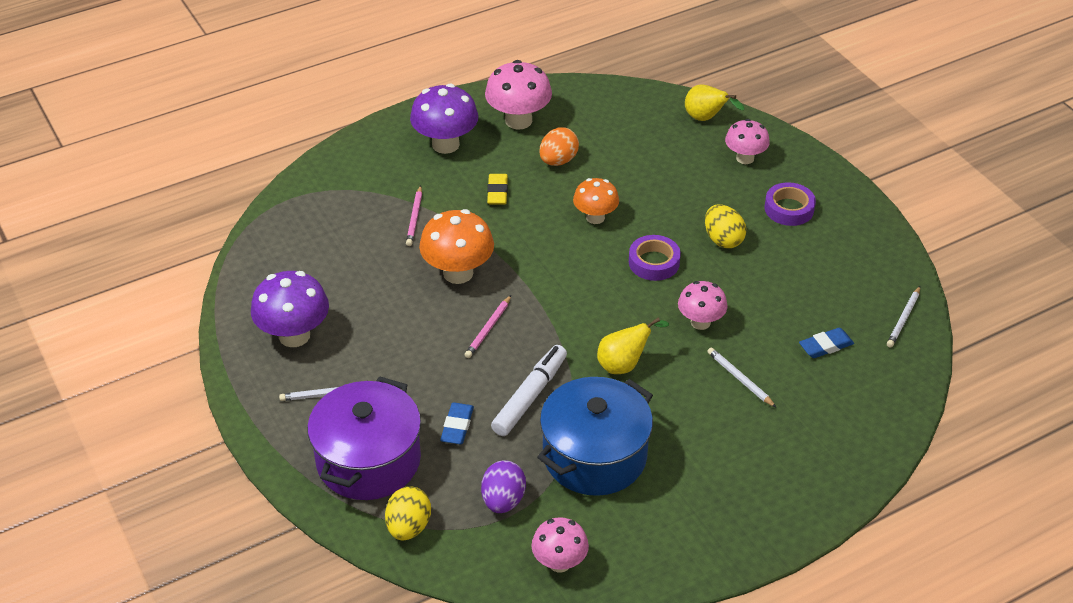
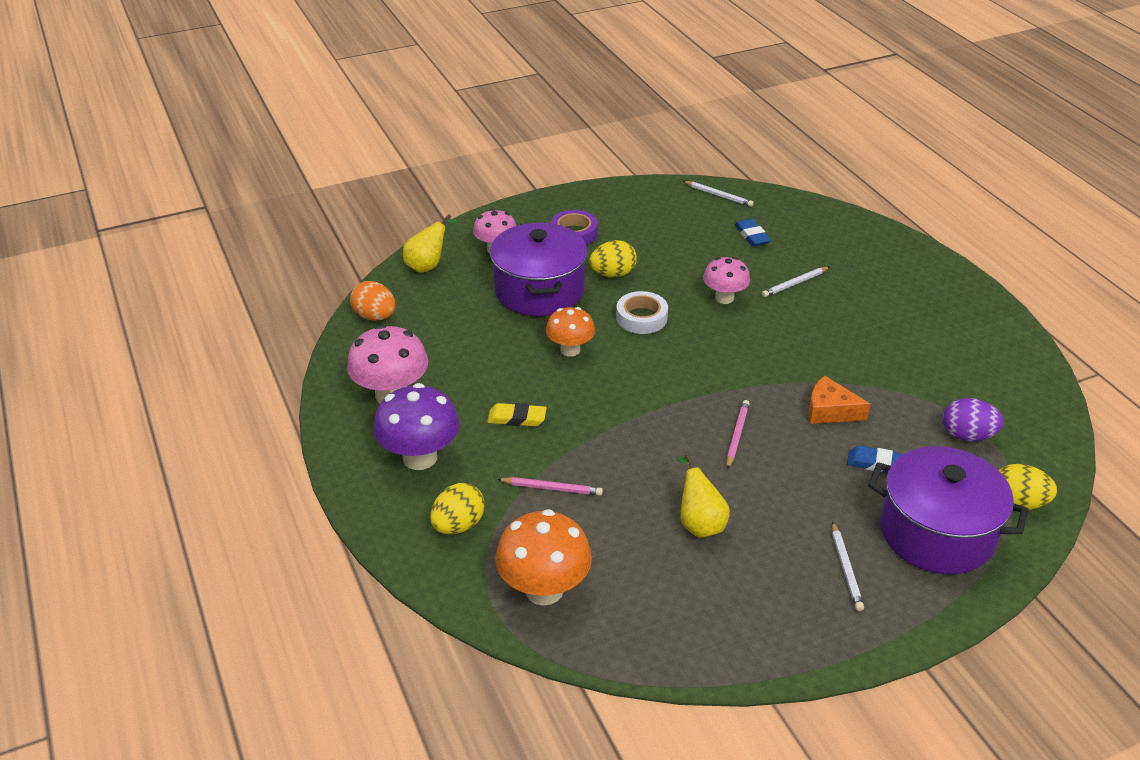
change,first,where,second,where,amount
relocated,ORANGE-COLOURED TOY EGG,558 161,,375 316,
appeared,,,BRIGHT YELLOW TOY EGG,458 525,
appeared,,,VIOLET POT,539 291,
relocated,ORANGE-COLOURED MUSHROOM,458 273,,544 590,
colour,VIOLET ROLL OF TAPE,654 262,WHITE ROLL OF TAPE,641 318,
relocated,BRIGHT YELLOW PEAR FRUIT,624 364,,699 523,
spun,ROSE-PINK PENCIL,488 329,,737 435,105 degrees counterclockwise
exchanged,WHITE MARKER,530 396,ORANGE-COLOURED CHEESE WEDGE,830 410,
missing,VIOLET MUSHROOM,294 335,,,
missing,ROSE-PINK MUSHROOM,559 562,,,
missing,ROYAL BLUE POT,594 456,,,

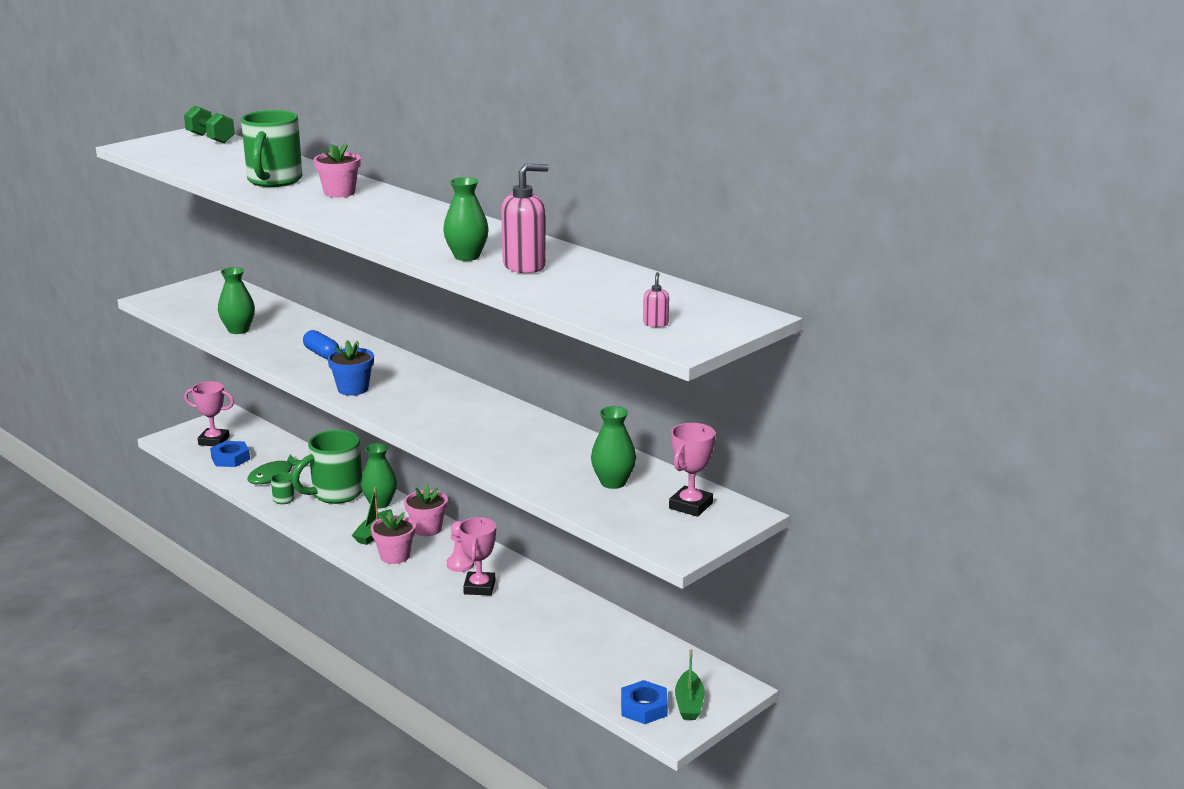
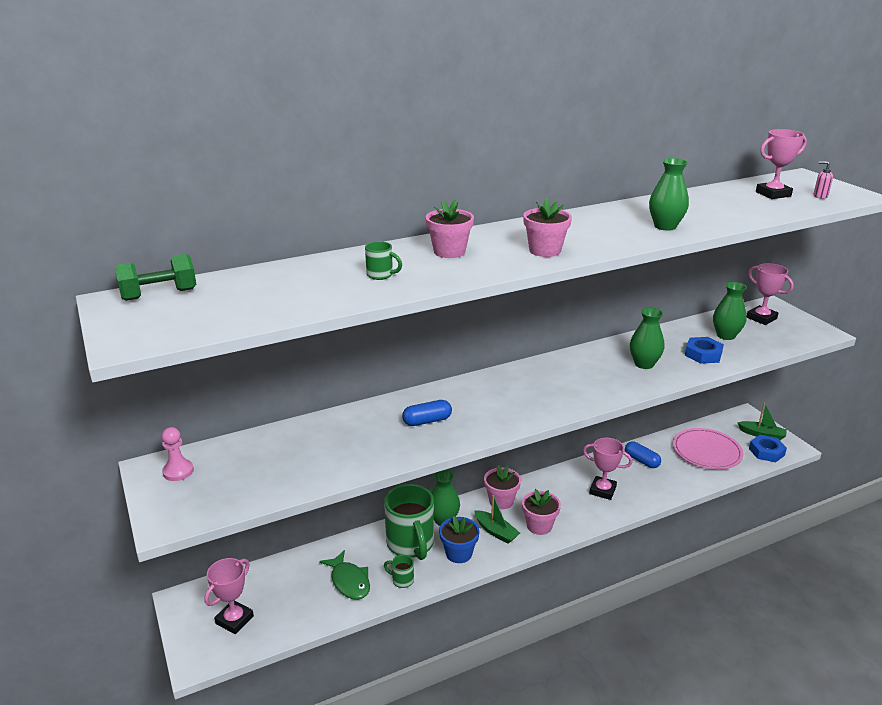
change,first,where,second,where,amount
relocated,ROSE-PINK GAME PAWN,460 564,,178 471,
size,LEAF-GREEN COFFEE MUG,274 181,,381 275,x0.43
relocated,ROYAL BLUE FLOWER POT,353 389,,459 553,
appeared,,,ROSE-PINK FLOWER POT,545 250,
appeared,,,ROYAL BLUE CAPSULE,641 461,
relocated,LEAF-GREEN VASE,238 330,,644 364,
appeared,,,ROSE-PINK DINNER PLATE,706 451,
relocated,ROYAL BLUE NUT,230 458,,703 354,
appeared,,,ROSE-PINK TROPHY,773 194,
missing,ROSE-PINK PUMP BOTTLE,524 266,,,

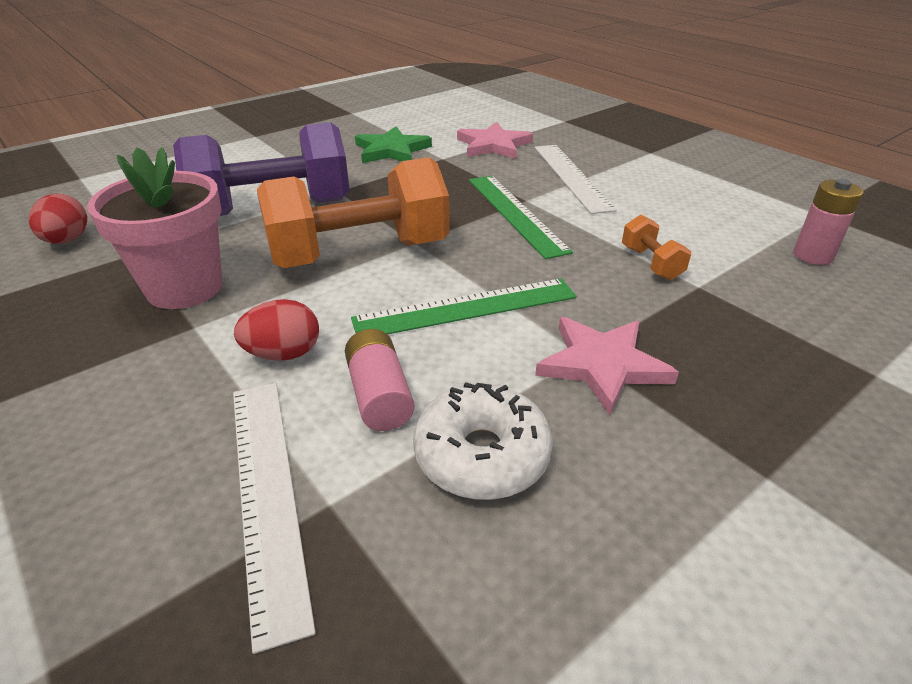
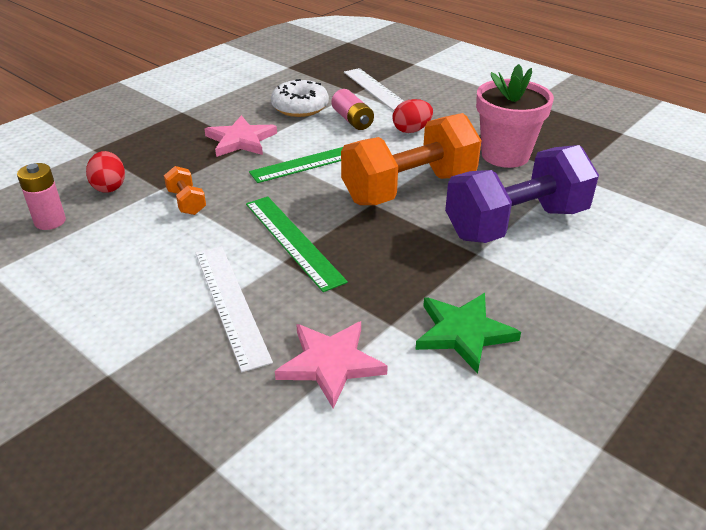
change,first,where,second,where,amount
relocated,SCARLET TOY EGG,67 240,,109 187,

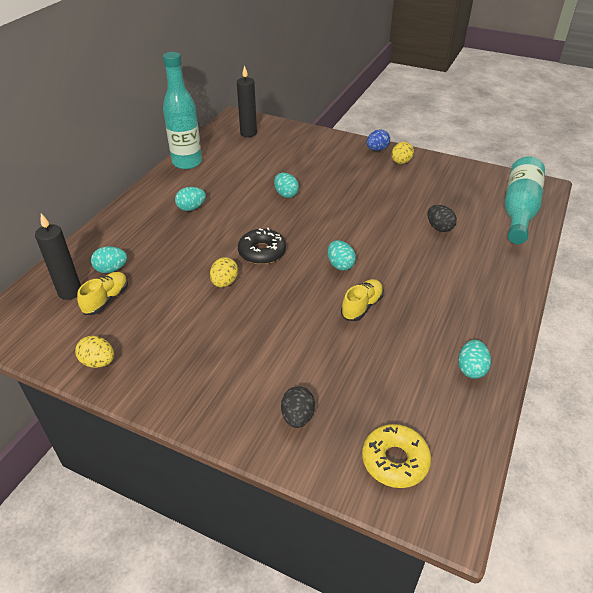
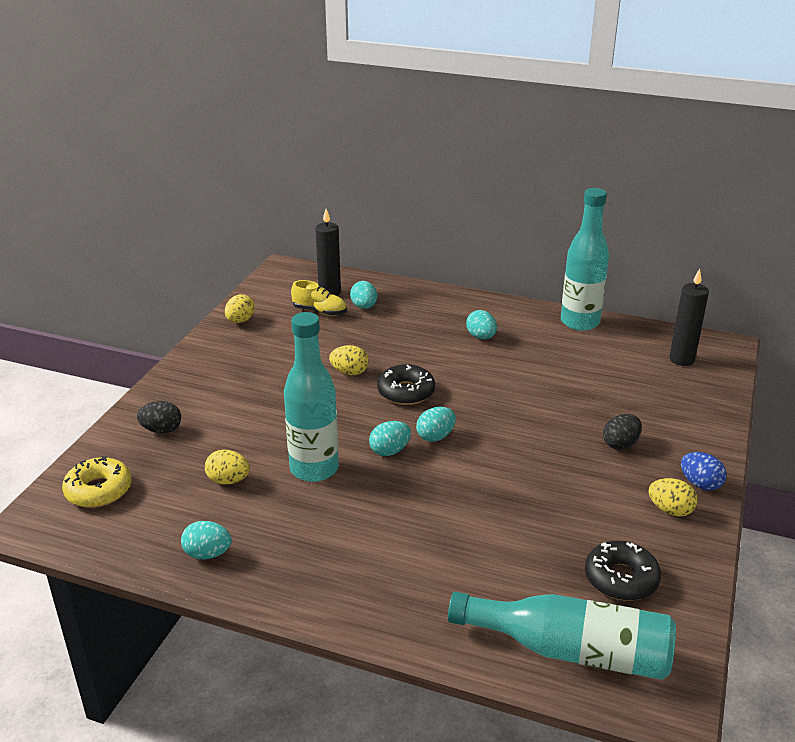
change,first,where,second,where,amount
appeared,,,BRIGHT YELLOW TOY EGG,228 480,
exchanged,BRIGHT YELLOW SNEAKER,362 306,AQUA DRINK BOTTLE,314 469,
relocated,AQUA TOY EGG,286 194,,435 436,
appeared,,,JET-BLACK DONUT,621 578,
relocated,JET-BLACK TOY EGG,439 228,,620 444,

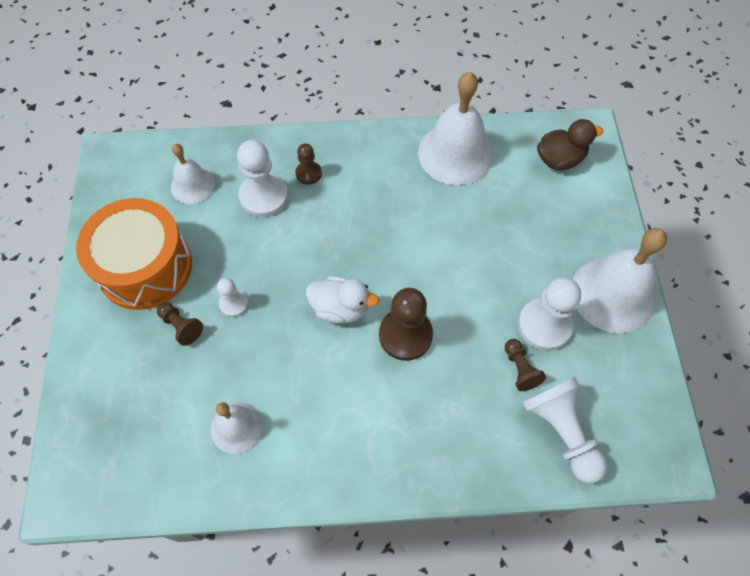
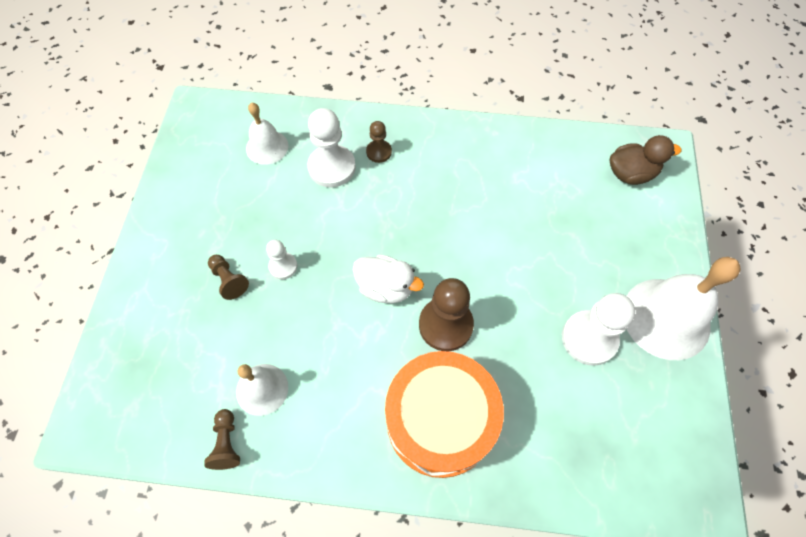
change,first,where,second,where,amount
relocated,DARK BROWN GAME PAWN,520 369,,227 443,
relocated,ORANGE-COLOURED SNARE DRUM,145 267,,440 421,
missing,WHITE SCHOOL BELL,455 153,,,
missing,WHITE GAME PAWN,561 431,,,

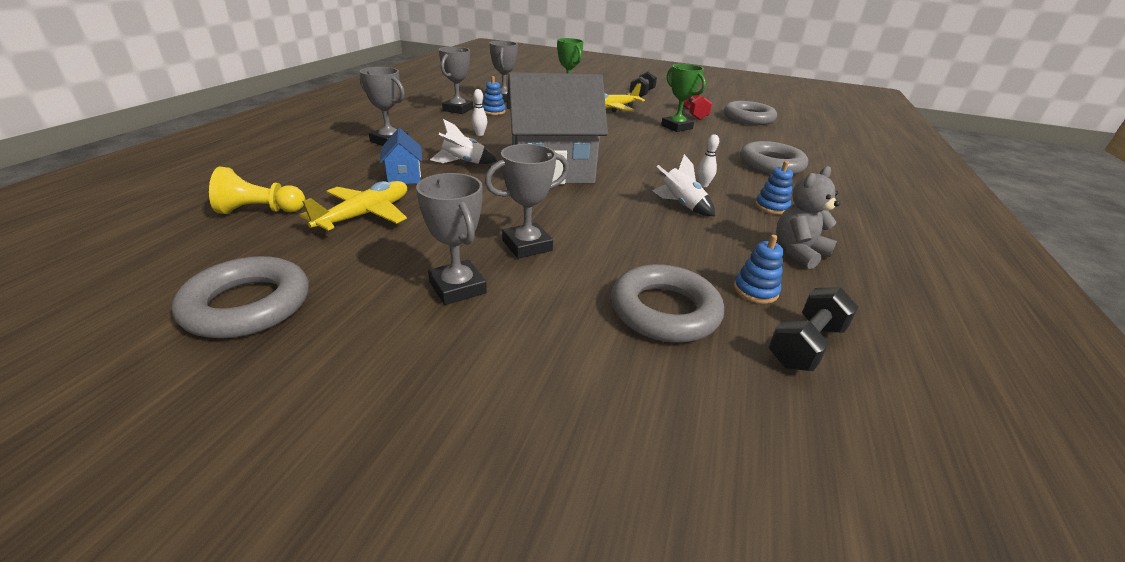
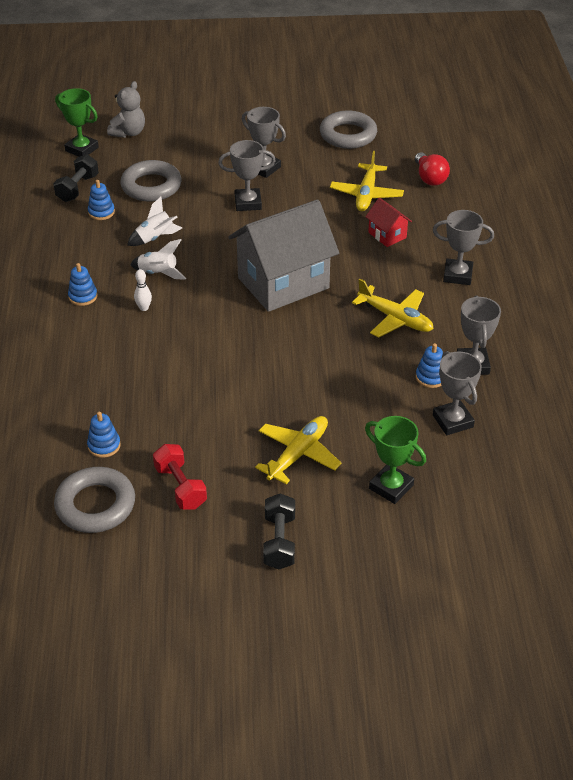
change,first,where,second,where,amount
relocated,LEAF-GREEN TROPHY,676 127,,82 149,
appeared,,,ROYAL BLUE STACKING TOY,104 445,
relocated,GREY TEDDY BEAR,798 252,,128 132,
relocated,WHITE ROCKET,463 163,,155 238,
spun,GREY TROPHY,527 245,,248 203,45 degrees clockwise
exchanged,WHITE SKITTLE,479 134,BRIGHT YELLOW AEROPLANE,395 319,
colour,ROYAL BLUE TOY HOUSE,404 177,SCARLET TOY HOUSE,387 235,
exchanged,BRIGHT YELLOW GAME PAWN,260 211,SCARLET LIGHT BULB,429 178,
missing,GREY TORUS,771 164,,,

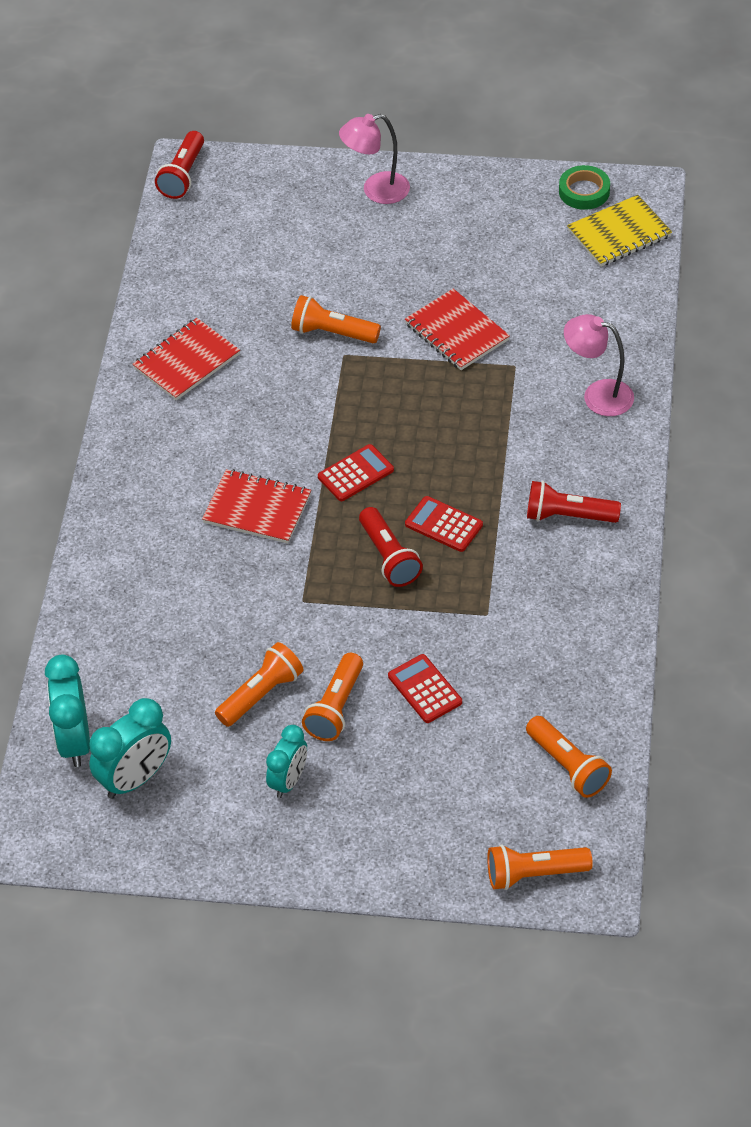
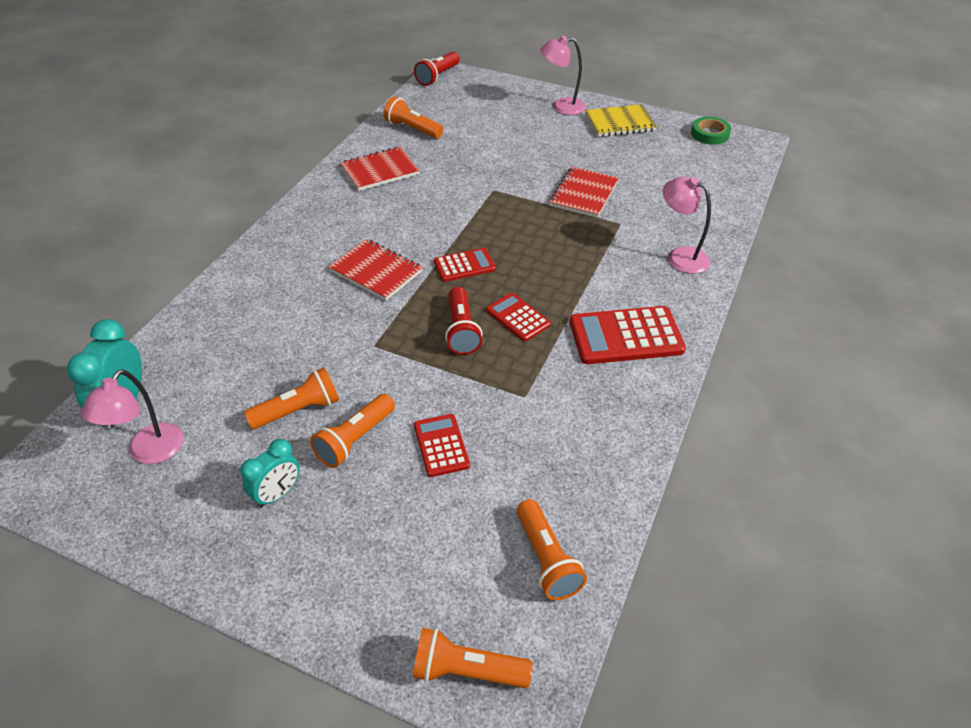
change,first,where,second,where,amount
exchanged,AQUA ALARM CLOCK,135 779,ROSE-PINK READING LAMP,149 452,
relocated,ORANGE-COLOURED TORCH,332 333,,412 129,
spun,SCARLET NOTEBOOK,456 332,,583 194,45 degrees clockwise
exchanged,SCARLET TORCH,568 516,SCARLET ADDING MACHINE,626 336,
relocated,BRIGHT YELLOW NOTEBOOK,619 233,,619 123,

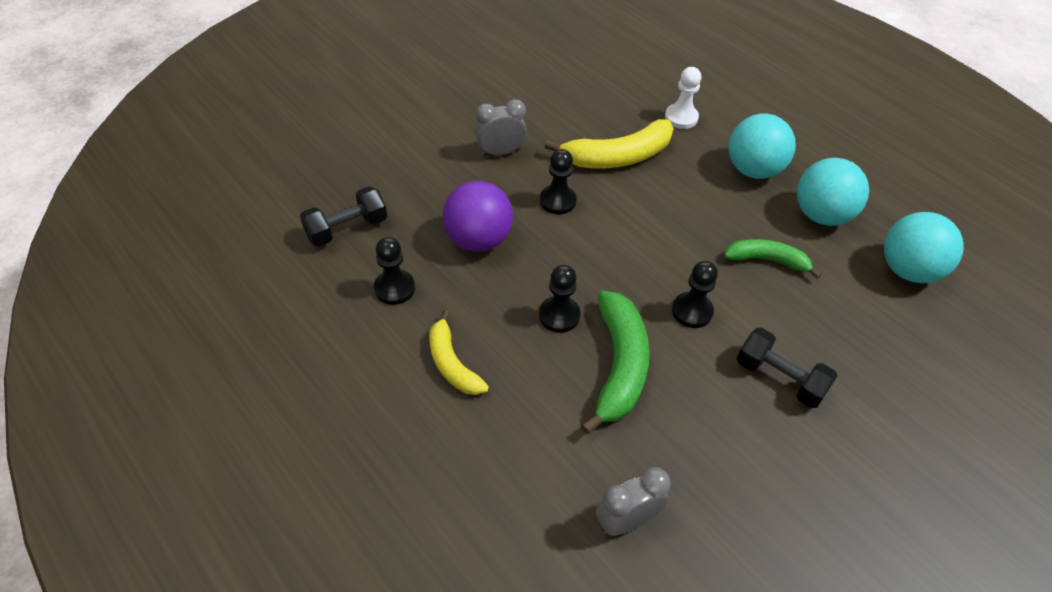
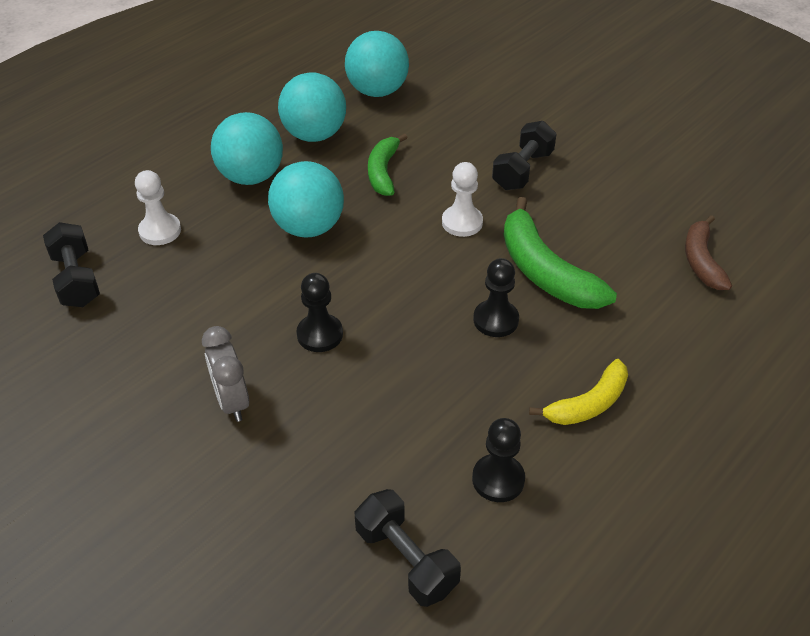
change,first,where,second,where,amount
appeared,,,JET-BLACK HAND WEIGHT,76 279,
appeared,,,AQUA SPHERE,308 227,
colour,JET-BLACK GAME PAWN,692 311,WHITE GAME PAWN,462 222,
spun,LEAF-GREEN BANANA FRUIT,619 366,,545 271,120 degrees counterclockwise
exchanged,GREY ALARM CLOCK,626 520,DARK BROWN BANANA FRUIT,701 261,
missing,VIOLET SPHERE,478 239,,,
missing,BRIGHT YELLOW BANANA FRUIT,617 157,,,

